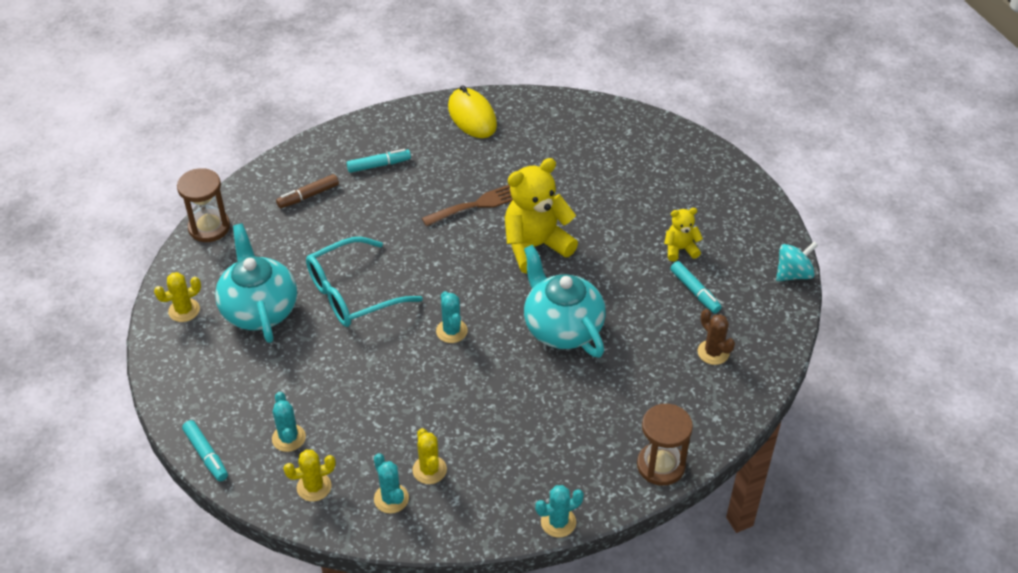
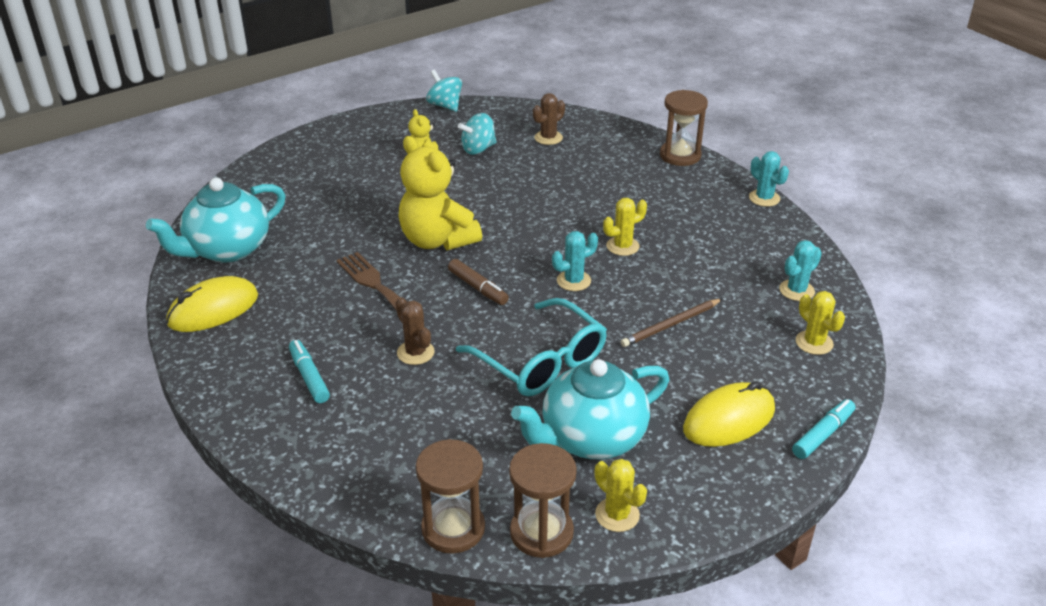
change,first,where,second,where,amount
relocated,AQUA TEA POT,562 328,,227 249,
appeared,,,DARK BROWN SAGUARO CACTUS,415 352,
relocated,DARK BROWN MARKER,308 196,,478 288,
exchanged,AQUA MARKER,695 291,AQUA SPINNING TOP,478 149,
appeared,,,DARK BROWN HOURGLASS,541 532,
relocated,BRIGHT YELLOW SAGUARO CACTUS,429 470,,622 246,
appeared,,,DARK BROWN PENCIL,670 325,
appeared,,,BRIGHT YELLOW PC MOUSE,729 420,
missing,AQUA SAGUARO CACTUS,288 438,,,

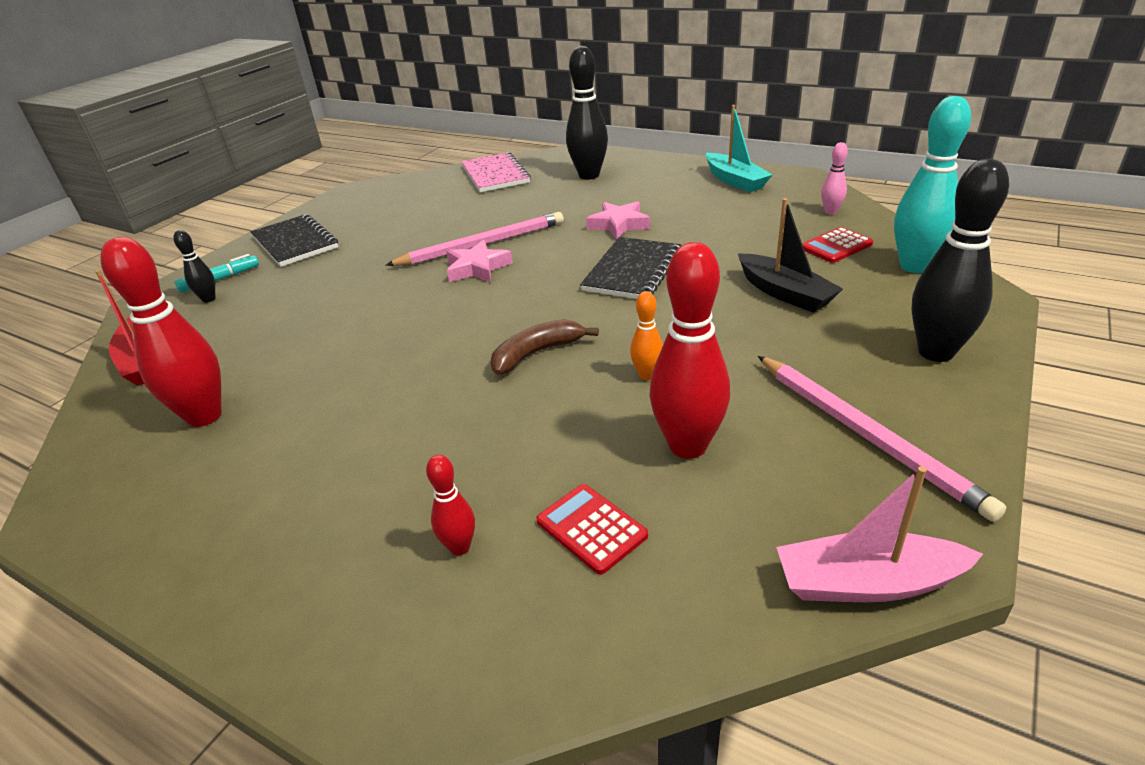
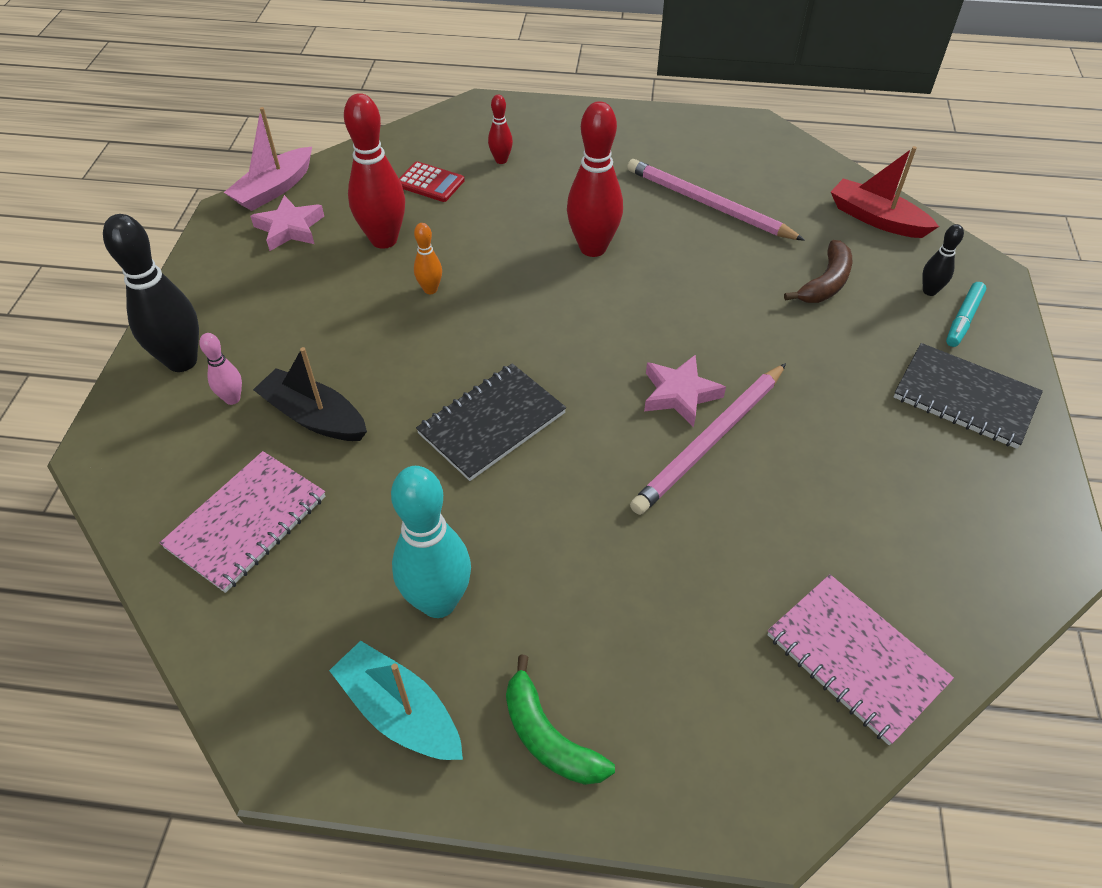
change,first,where,second,where,amount
exchanged,SCARLET ADDING MACHINE,836 246,ROSE-PINK NOTEBOOK,247 522,
relocated,ROSE-PINK SKITTLE,830 212,,232 399,
spun,ROSE-PINK SAILBOAT,867 583,,274 189,150 degrees clockwise
relocated,ROSE-PINK FIVE-POINTED STAR,619 224,,290 228,
relocated,AQUA SKITTLE,914 266,,438 602,
spun,JET-BLACK NOTEBOOK,633 271,,492 423,45 degrees clockwise
appeared,,,LEAF-GREEN BANANA FRUIT,548 737,
relocated,SCARLET SKITTLE,204 416,,593 248,
relocated,ROSE-PINK PENCIL,866 435,,708 204,
relocated,DARK BROWN BANANA FRUIT,536 353,,825 283,
missing,JET-BLACK SKITTLE,589 175,,,

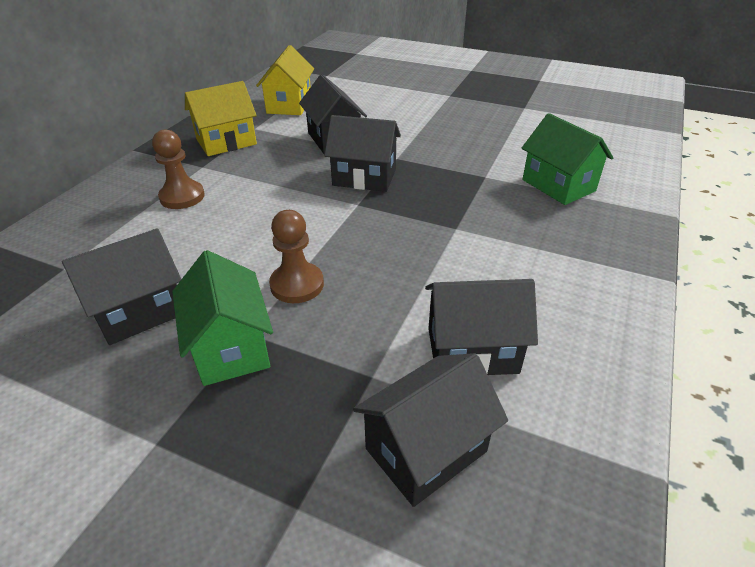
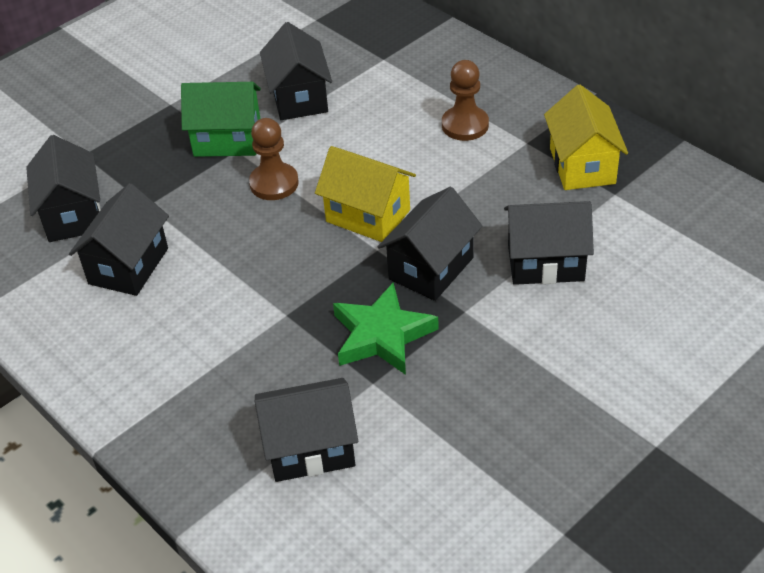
change,first,where,second,where,amount
colour,LEAF-GREEN TOY HOUSE,558 185,JET-BLACK TOY HOUSE,310 448,
relocated,BRIGHT YELLOW TOY HOUSE,289 105,,368 216,
appeared,,,LEAF-GREEN FIVE-POINTED STAR,382 335,

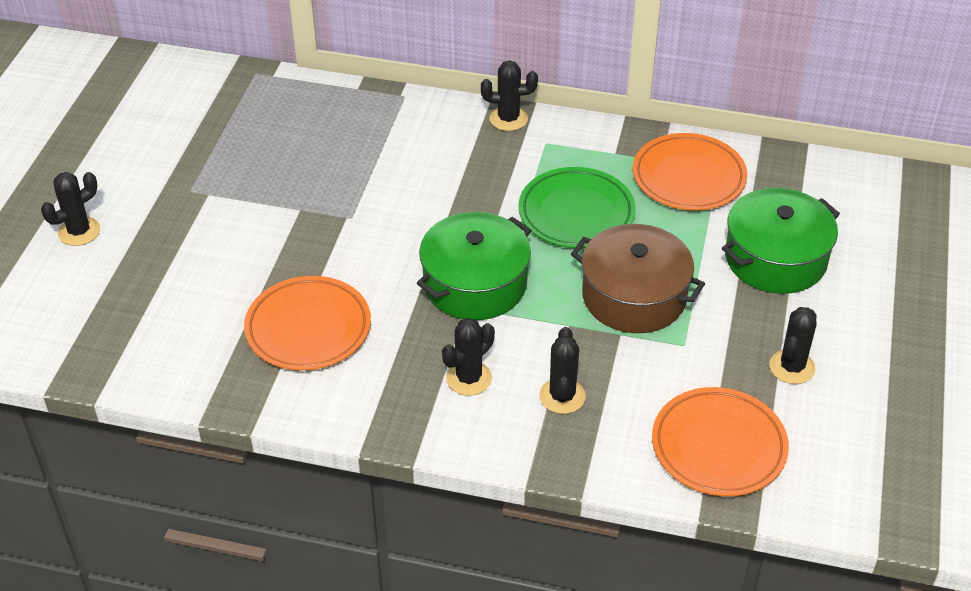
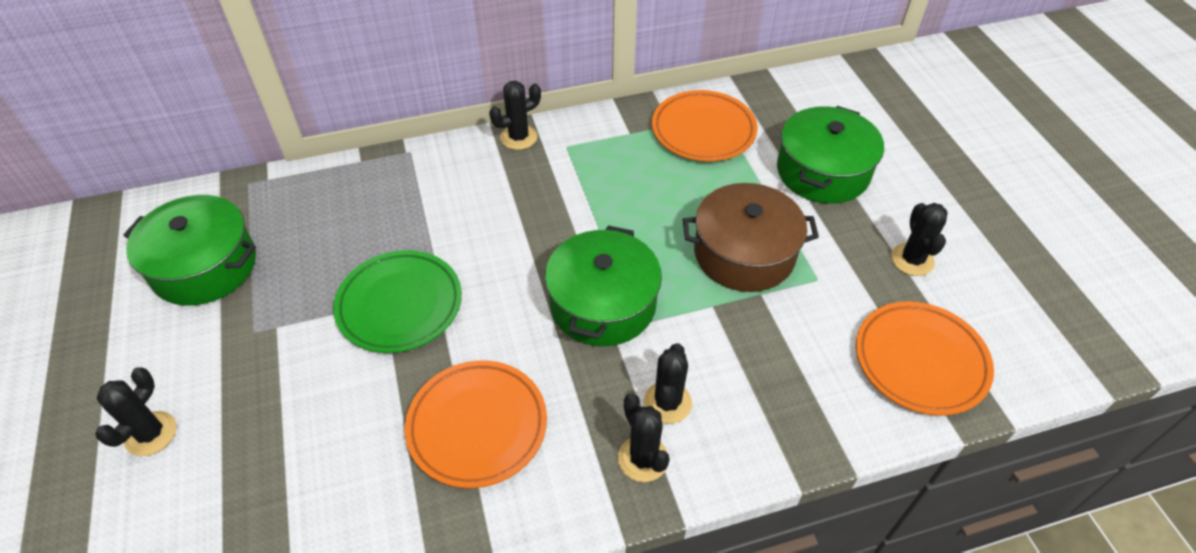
change,first,where,second,where,amount
appeared,,,LEAF-GREEN POT,204 266,
relocated,LEAF-GREEN DINNER PLATE,576 213,,400 305,
relocated,JET-BLACK SAGUARO CACTUS,562 396,,643 459,

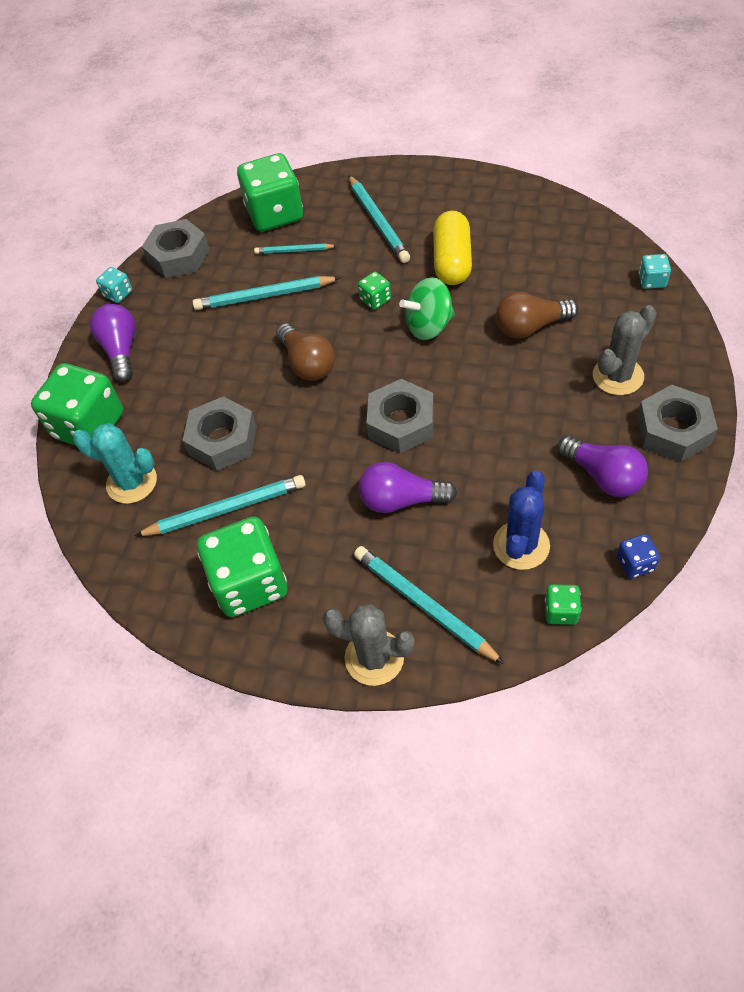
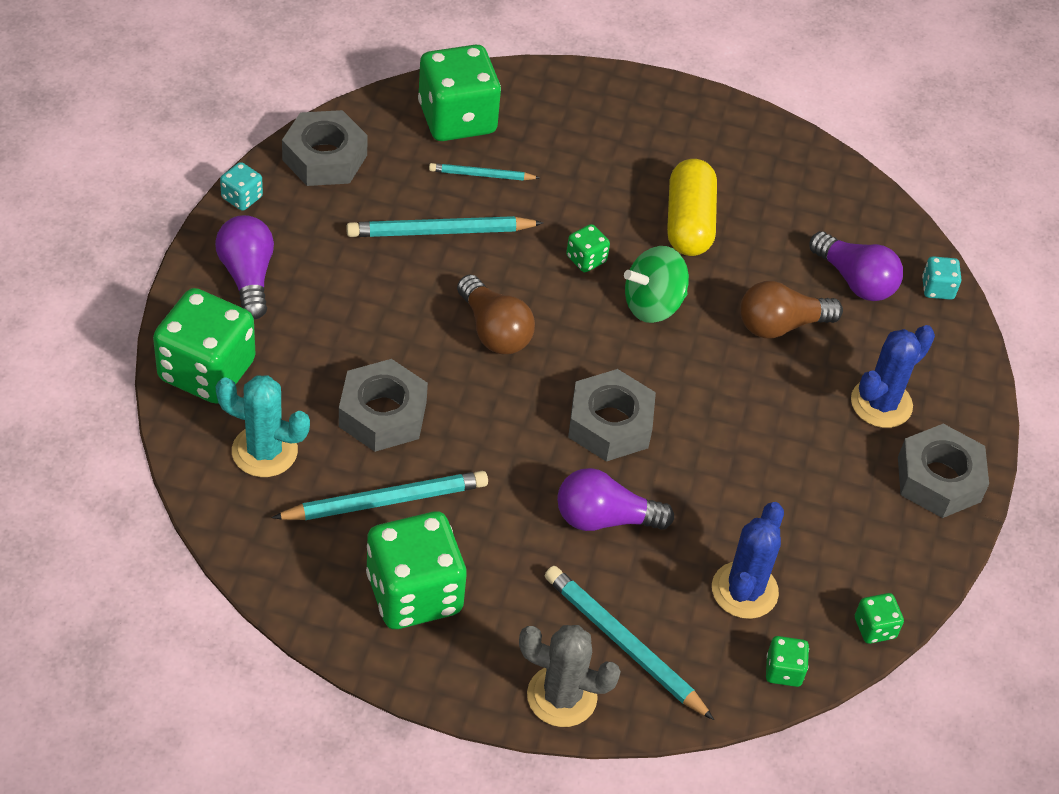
change,first,where,second,where,amount
relocated,VIOLET LIGHT BULB,603 476,,855 280,
colour,GREY SAGUARO CACTUS,618 376,ROYAL BLUE SAGUARO CACTUS,881 403,
colour,ROYAL BLUE DIE,635 563,LEAF-GREEN DIE,874 628,
missing,AQUA PENCIL,378 222,,,

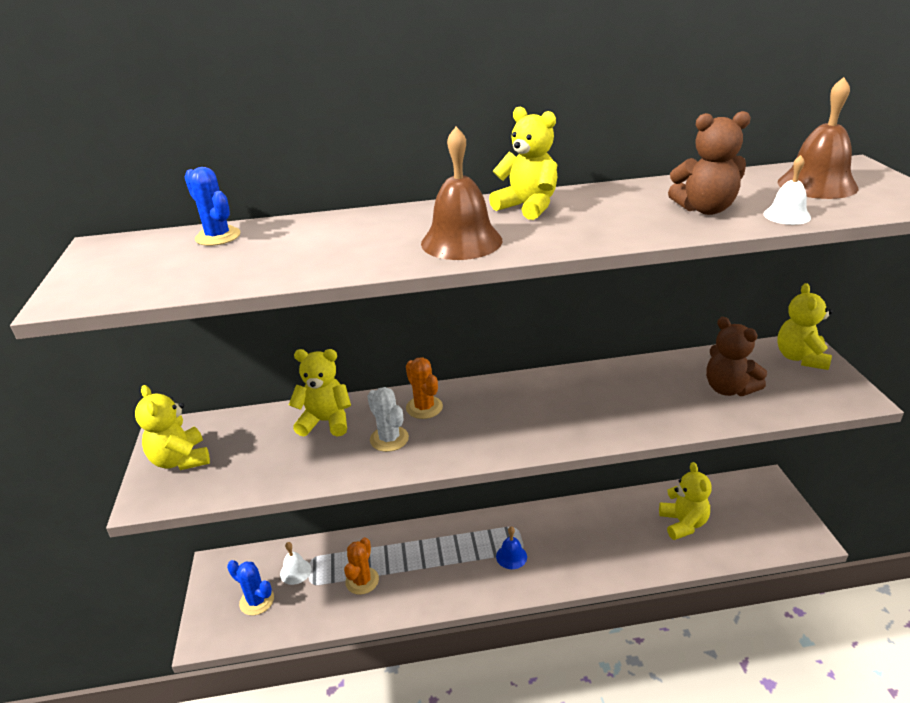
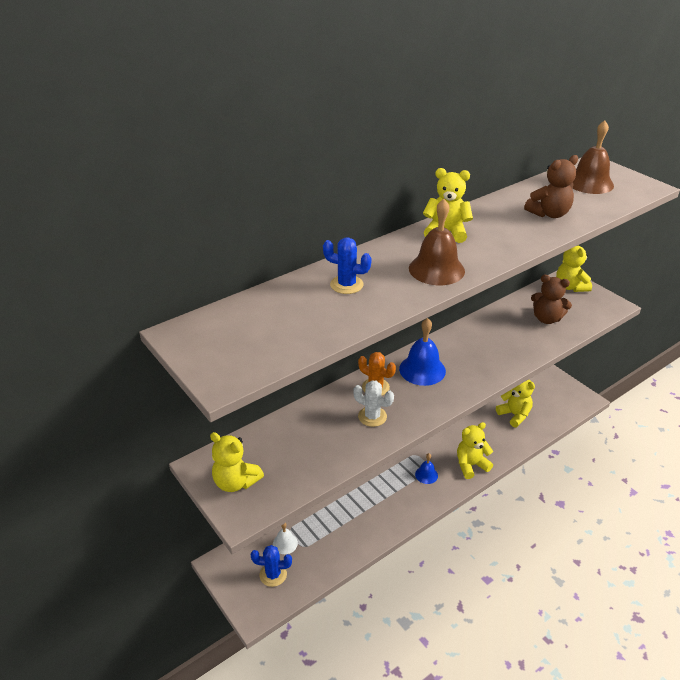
change,first,where,second,where,amount
relocated,ROYAL BLUE SAGUARO CACTUS,218 236,,346 285,
appeared,,,ROYAL BLUE SCHOOL BELL,422 370,
relocated,BRIGHT YELLOW TEDDY BEAR,325 422,,471 465,
missing,ORANGE-COLOURED SAGUARO CACTUS,362 581,,,
missing,WHITE SCHOOL BELL,787 215,,,

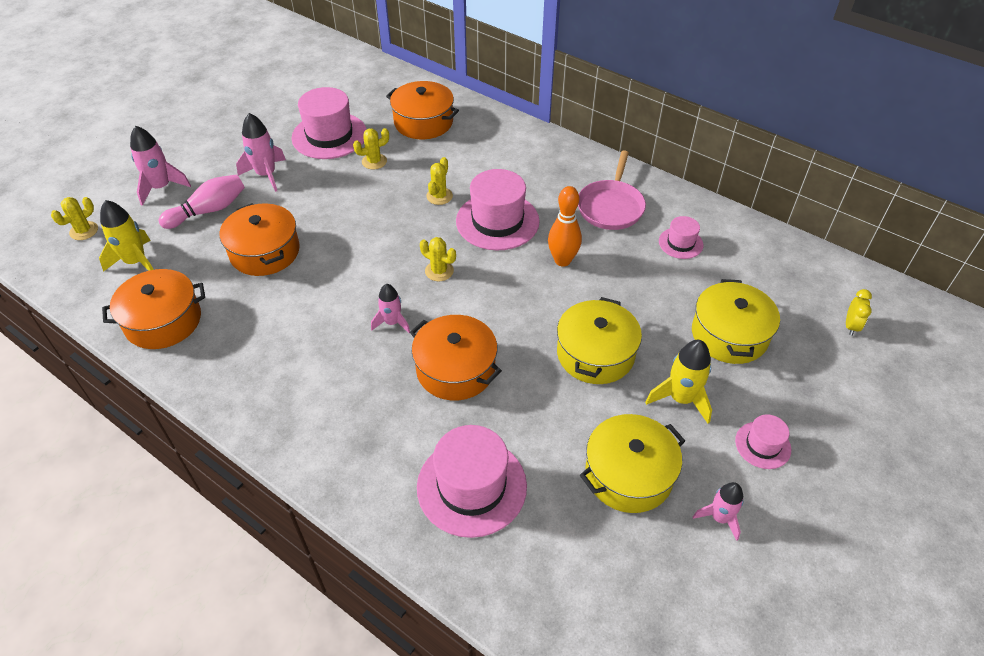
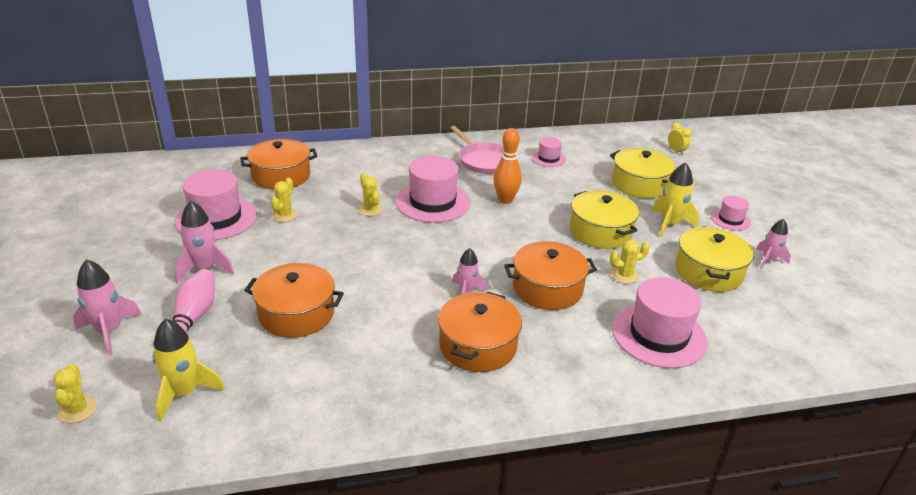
change,first,where,second,where,amount
relocated,ORANGE-COLOURED POT,163 321,,478 345,
relocated,BRIGHT YELLOW SAGUARO CACTUS,439 271,,624 275,

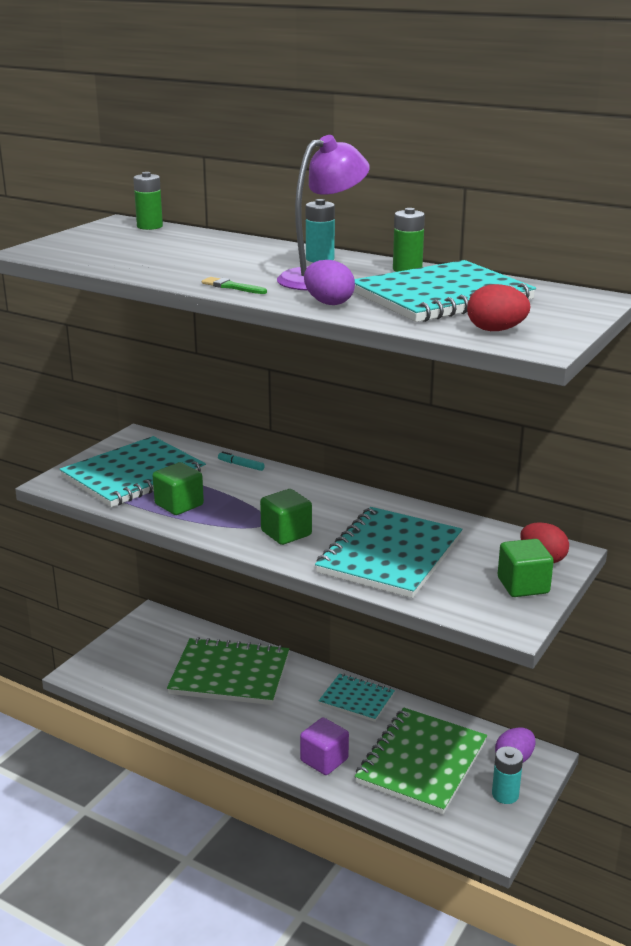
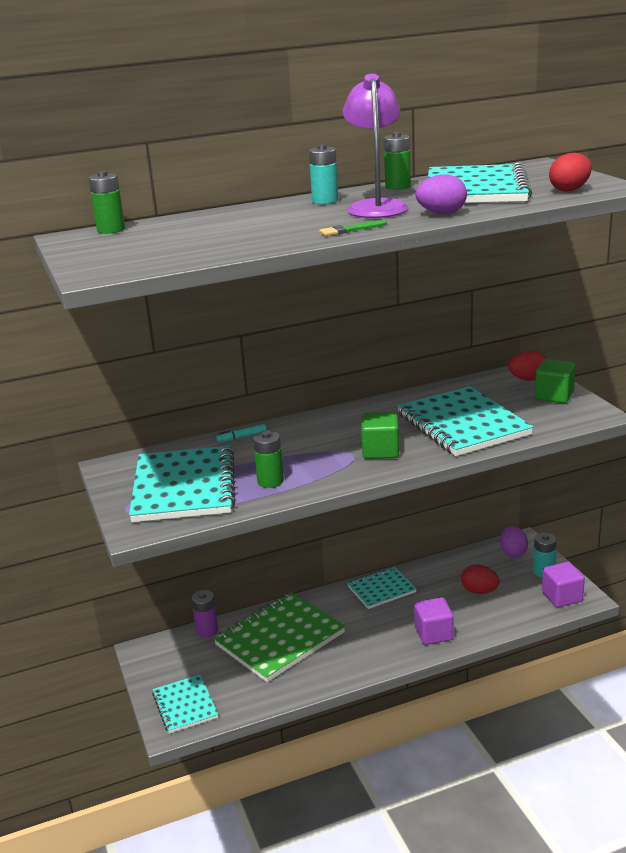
change,first,where,second,where,amount
appeared,,,AQUA NOTEBOOK,185 705,
appeared,,,VIOLET POWER CELL,207 631,
exchanged,LEAF-GREEN BLOCK,179 505,LEAF-GREEN POWER CELL,270 481,
exchanged,LEAF-GREEN NOTEBOOK,421 762,SCARLET TOY EGG,479 591,
appeared,,,VIOLET BLOCK,562 597,

